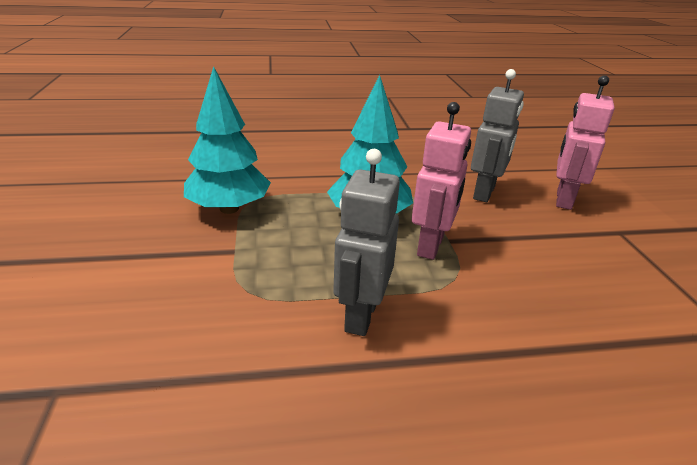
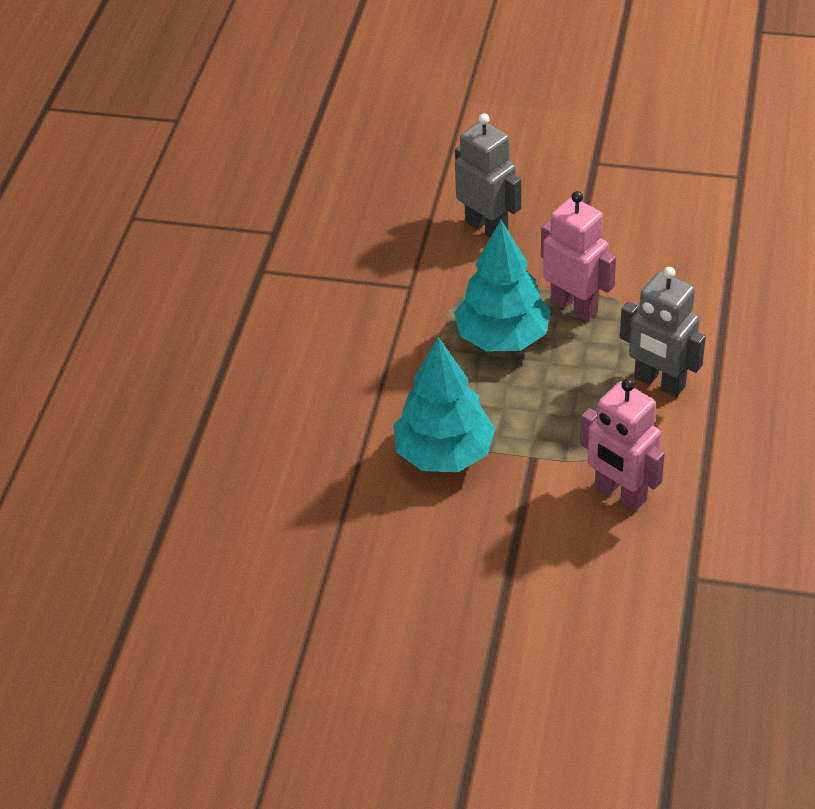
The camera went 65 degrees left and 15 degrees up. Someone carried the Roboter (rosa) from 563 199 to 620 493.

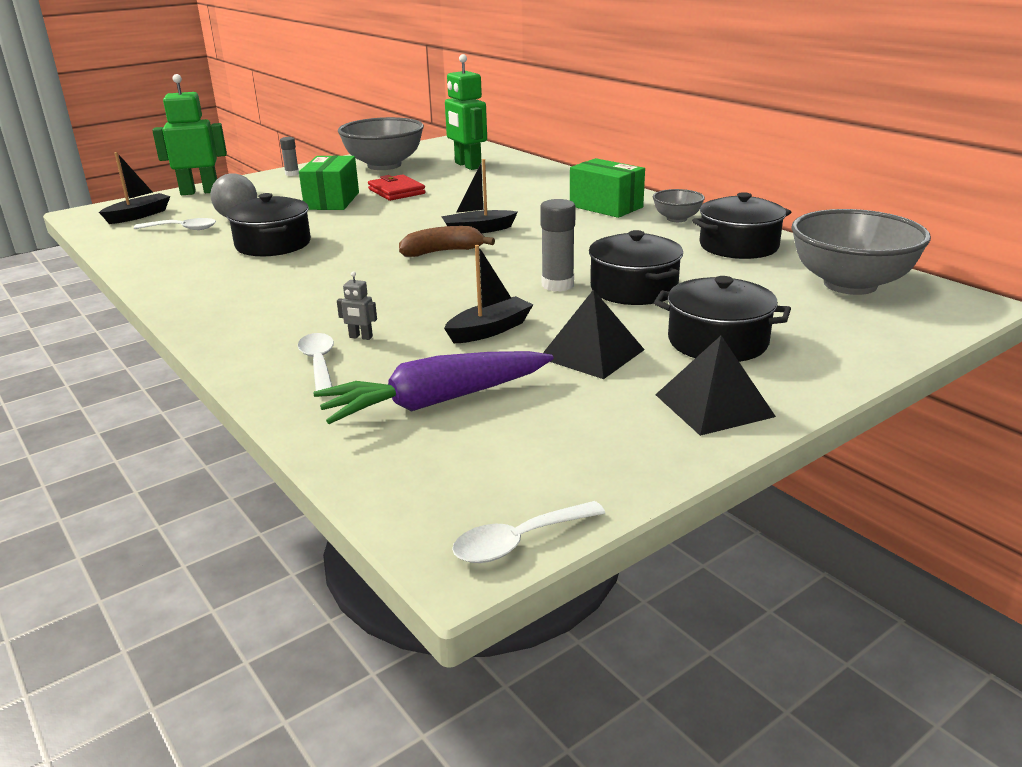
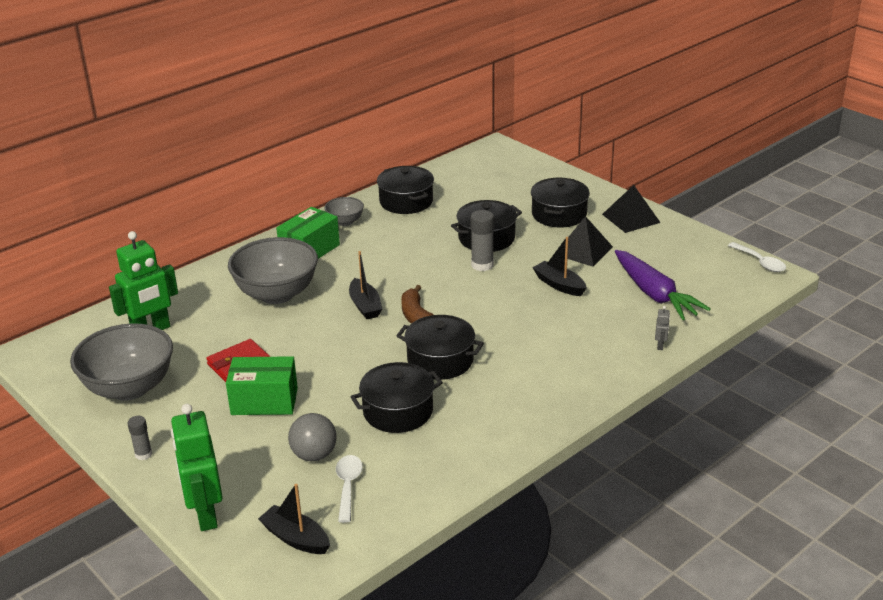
The camera went 95 degrees left and 5 degrees up. Someone carried the Schüssel (grau) from 850 284 to 276 294. Someone carried the Roboter (grau) from 360 337 to 660 345. Someone took away the Löffel (weiß) at 319 363. Someone put down the Kochtopf (schwarz) at 440 360.

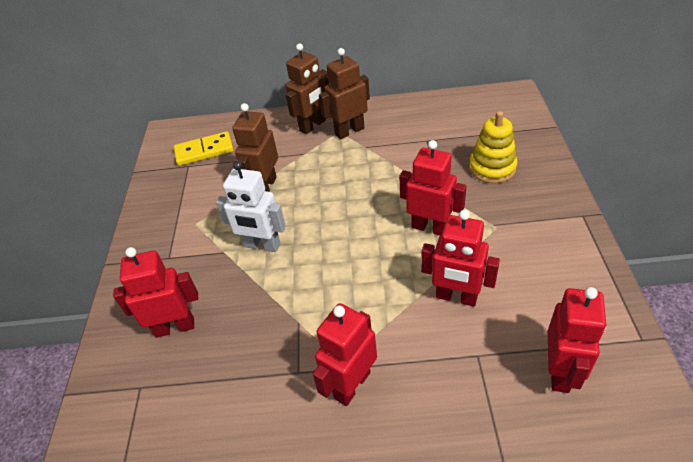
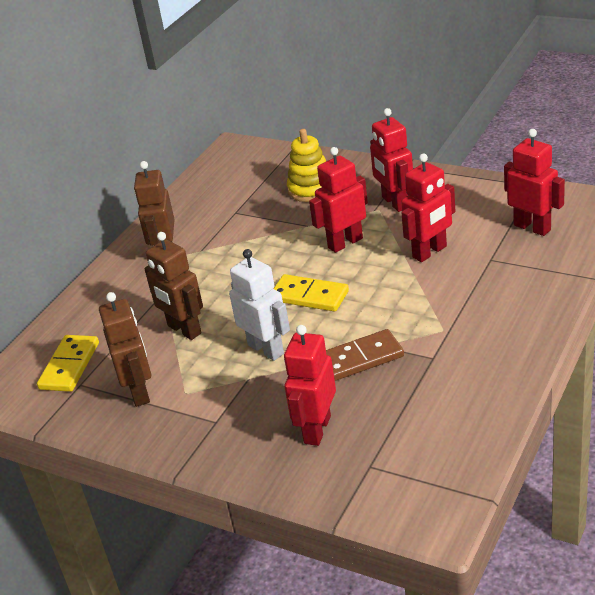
The camera went 60 degrees left and 10 degrees down. Someone carried the Roboter (braun) from 313 125 to 139 392. Someone rotated the Roboter (weiß) at 262 245 by 90 degrees counterclockwise. Someone carried the Roboter (rot) from 351 385 to 394 203. Someone put down the Dominostein (gelb) at 309 296. Someone put down the Dominostein (braun) at 361 358.

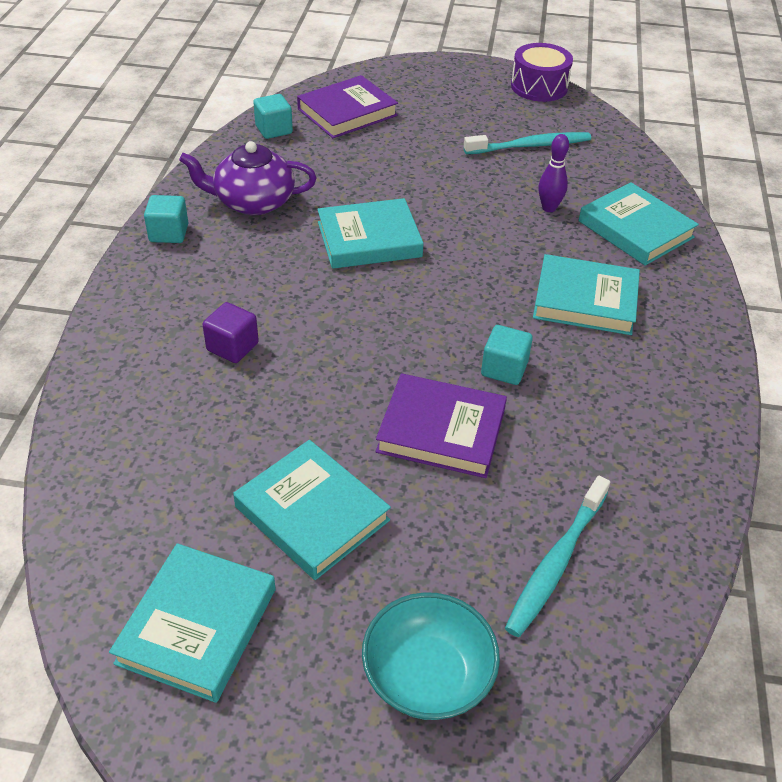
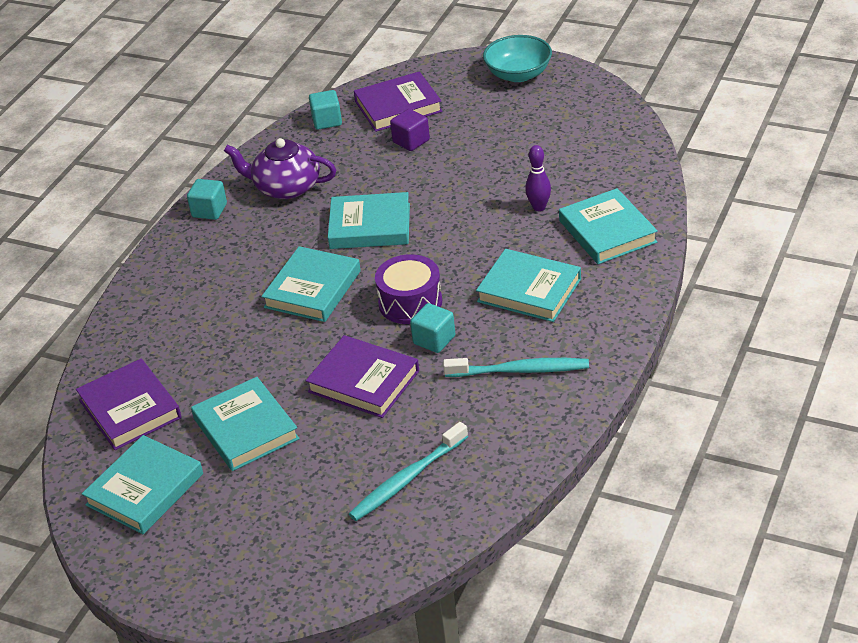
The camera went 20 degrees right and 5 degrees down. Someone carried the Trommel (lila) from 539 87 to 410 302. Someone carried the Zahnbürste (türkis) from 530 146 to 519 370. Someone carried the Kubus (lila) from 232 347 to 411 141. Someone carried the Schüssel (türkis) from 428 675 to 518 74. Someone put down the Buch (türkis) at 312 289. Someone put down the Buch (lila) at 130 409.

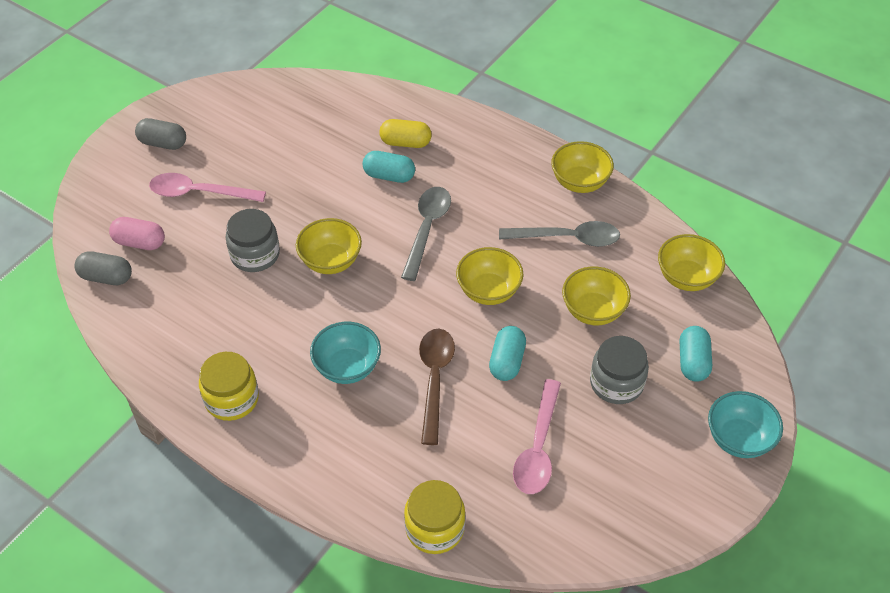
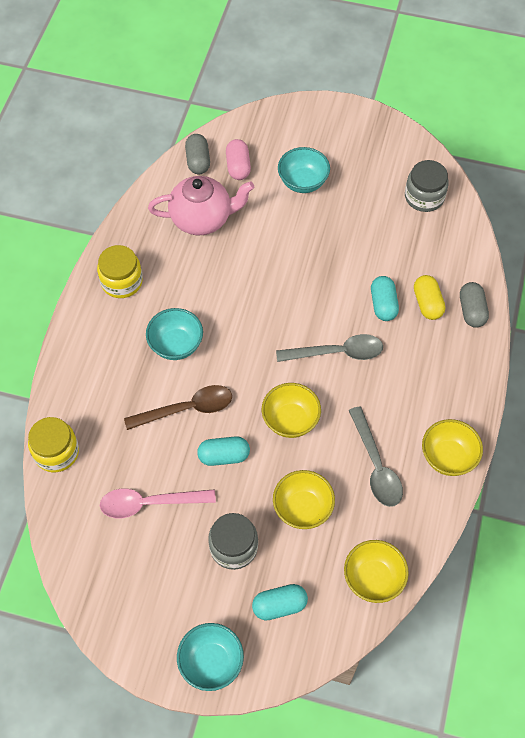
The camera went 70 degrees right and 10 degrees up. Someone carried the Kapsel (grau) from 163 143 to 471 311. Someone swapped the Löffel (rosa) at 199 193 for the Schüssel (türkis) at 303 182. Someone carried the Einmachglas (grau) from 255 254 to 424 197. Someone took away the Schüssel (gelb) at 330 261. Someone put down the Teekanne (rosa) at 202 219.

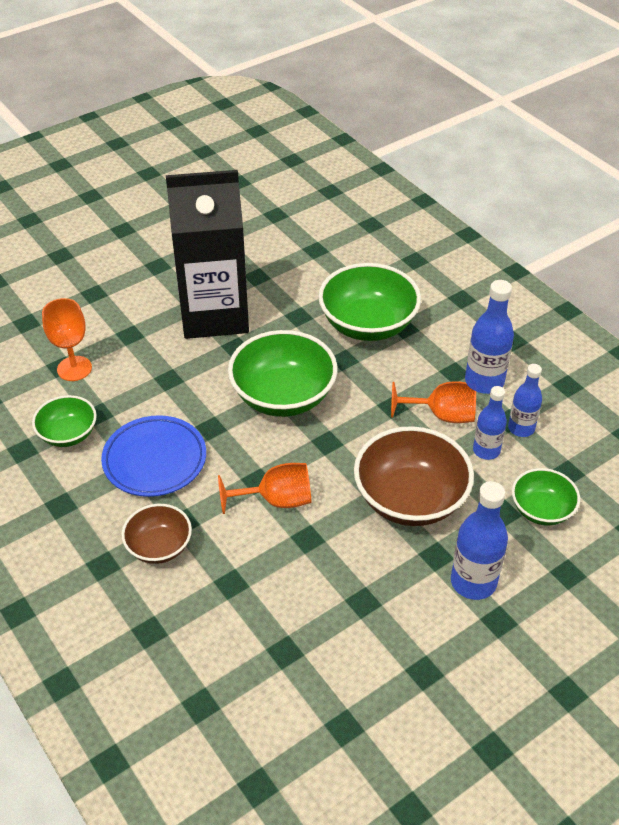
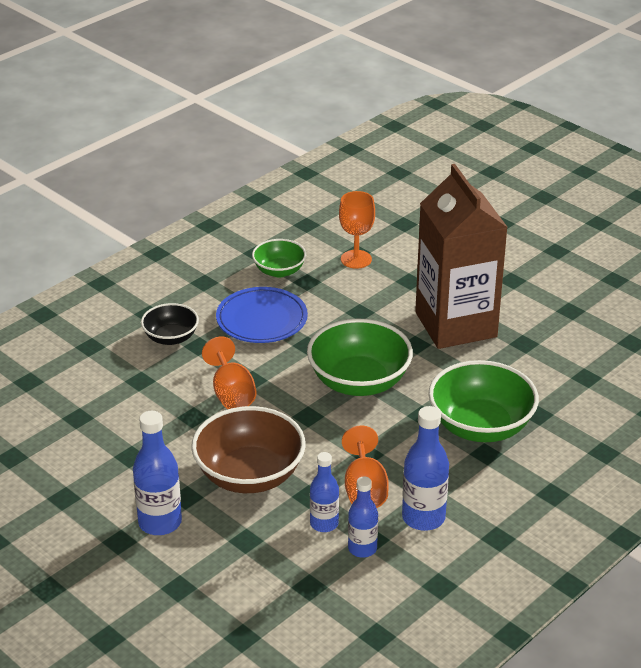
The camera went 80 degrees right and 10 degrees down. Someone repainted the Getränkekarton (schwarz) at 214 314, which became the Getränkekarton (braun) at 455 325. Someone took away the Schüssel (grün) at 541 510. Someone repainted the Schüssel (braun) at 159 546, which became the Schüssel (schwarz) at 171 337.

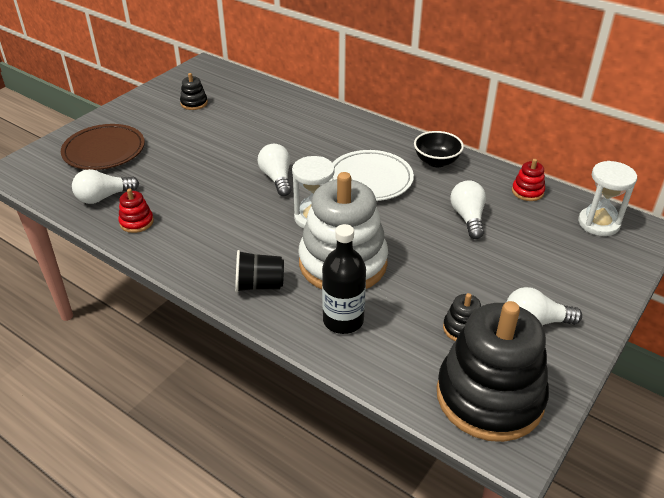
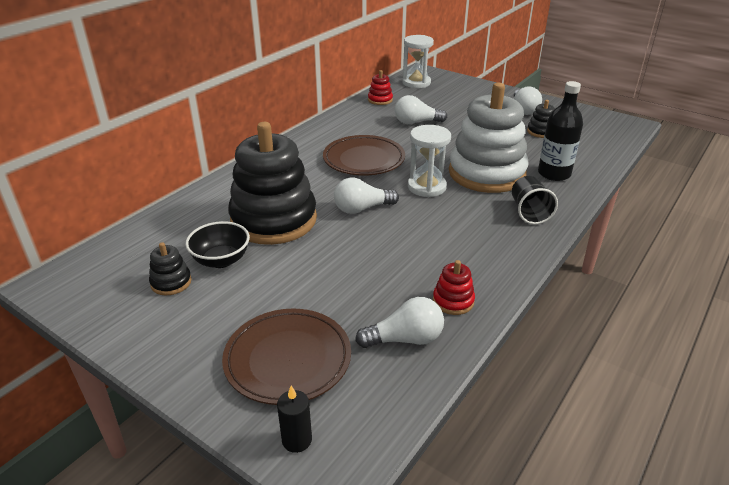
The camera went 90 degrees left and 5 degrees down. Someone carried the Schüssel (schwarz) from 436 161 to 221 260. Someone repainted the Teller (weiß) at 370 179, which became the Teller (braun) at 364 159. Someone rotated the Glühbirne (weiß) at 104 197 by 75 degrees counterclockwise. Someone carried the Stapelspielzeug (schwarz) from 489 397 to 274 220. Someone put down the Kerze (schwarz) at 297 440.

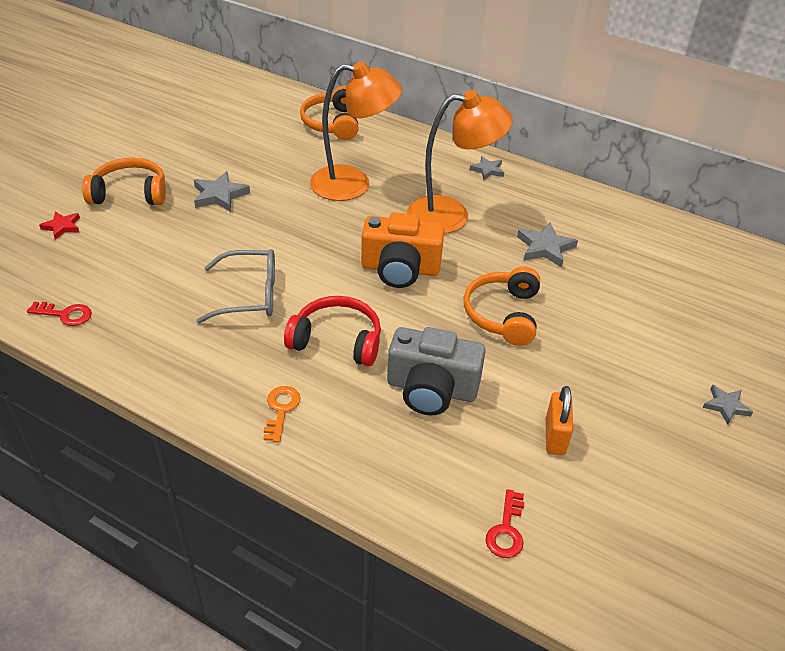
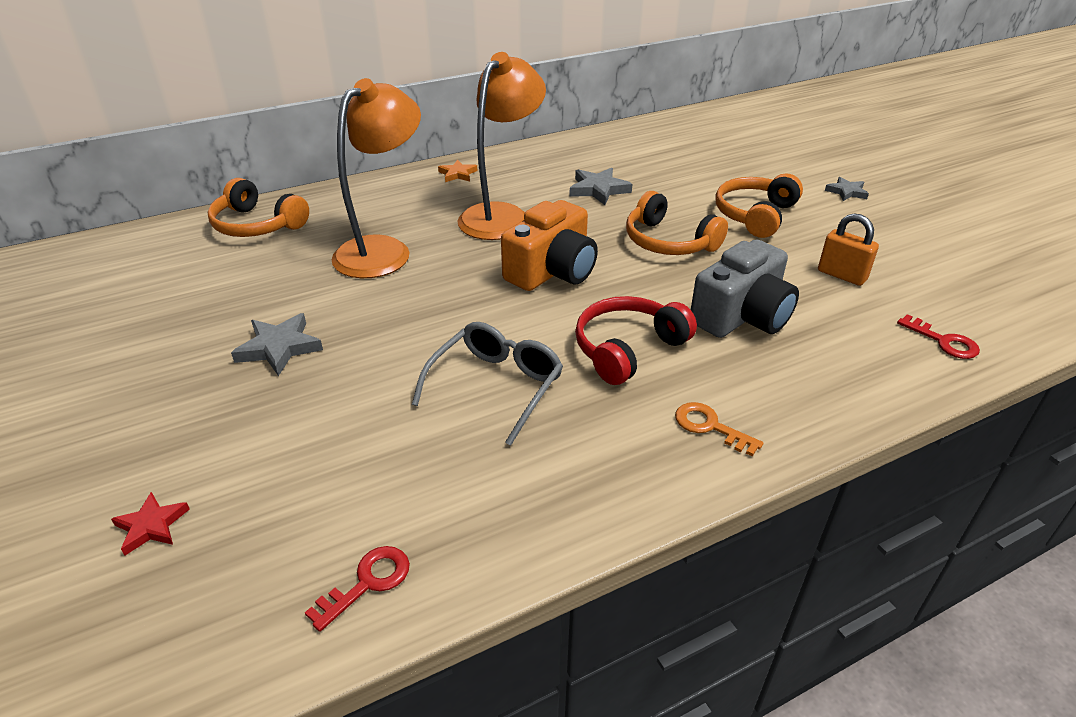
The camera went 55 degrees left and 5 degrees down. Someone repainted the Stern (grau) at 487 170, which became the Stern (orange) at 457 174. Someone carried the Kopfhörer (orange) from 130 193 to 755 215.

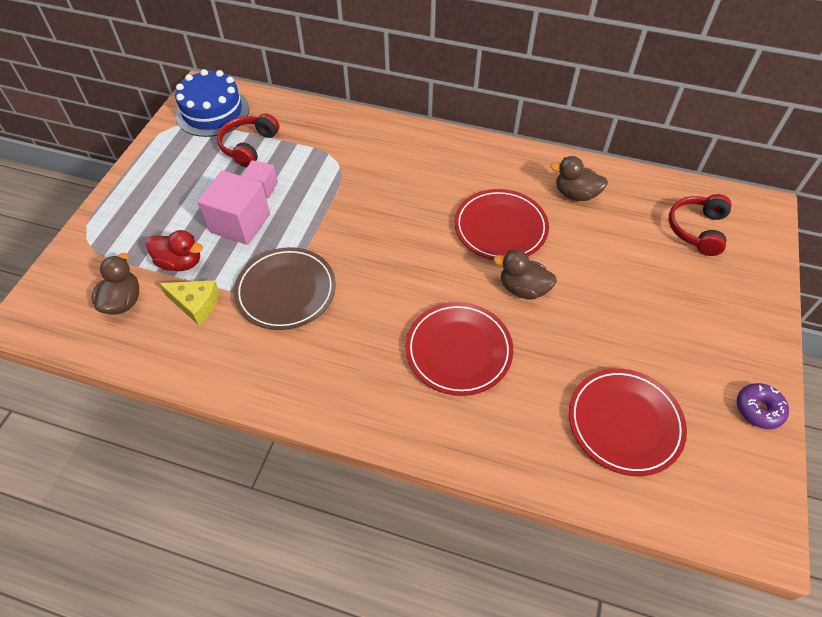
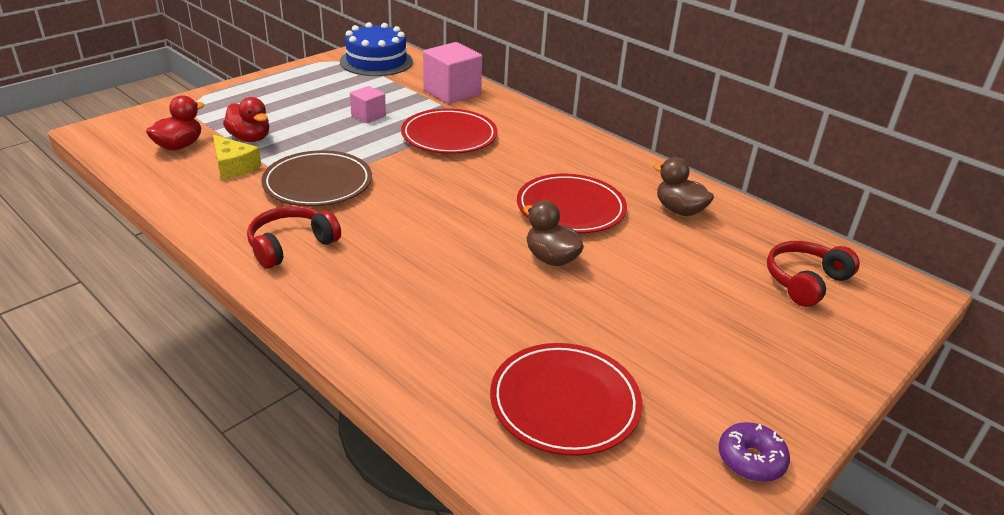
The camera went 25 degrees right and 20 degrees down. Someone carried the Kopfhörer (rot) from 249 146 to 291 245. Someone carried the Kubus (rosa) from 240 223 to 452 92. Someone repainted the Ente (braun) at 123 301, which became the Ente (rot) at 179 146. Someone carried the Teller (rot) from 458 350 to 449 136.

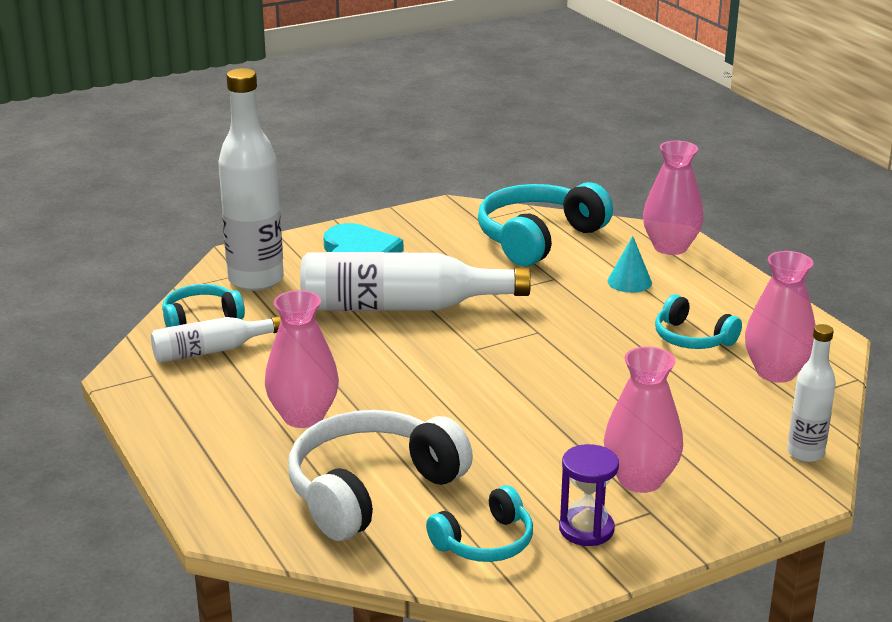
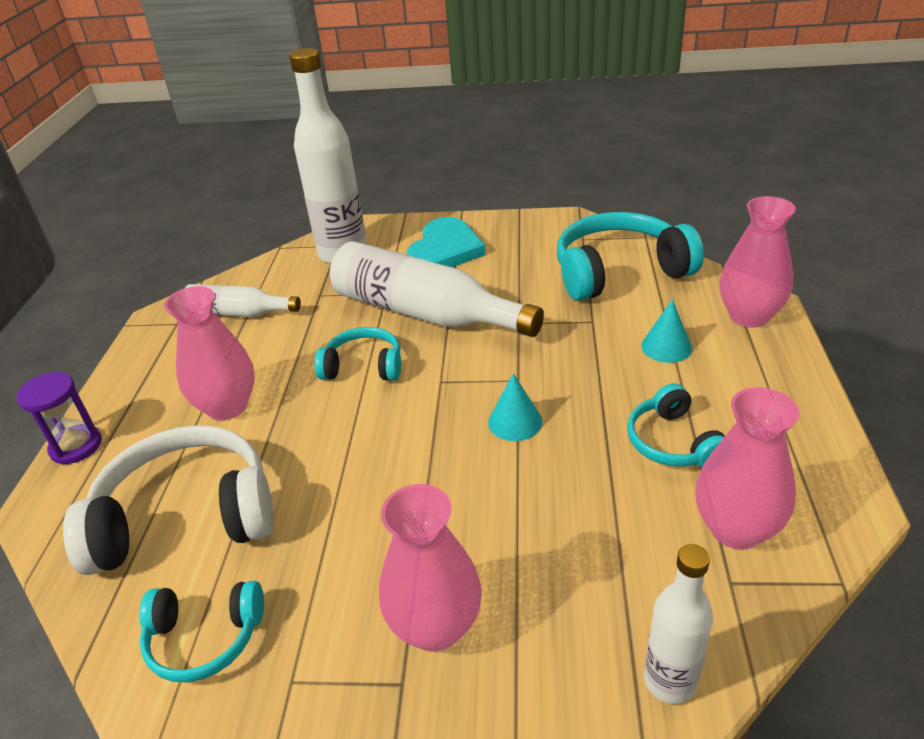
The camera went 35 degrees right and 10 degrees up. Someone carried the Kopfhörer (türkis) from 201 318 to 363 366. Someone carried the Sanduhr (lila) from 586 529 to 76 446. Someone put down the Kegel (türkis) at 515 421.

